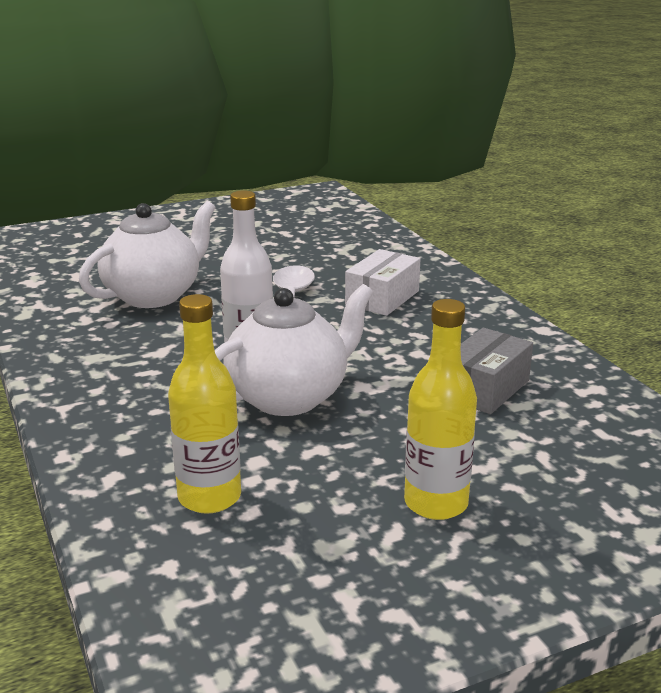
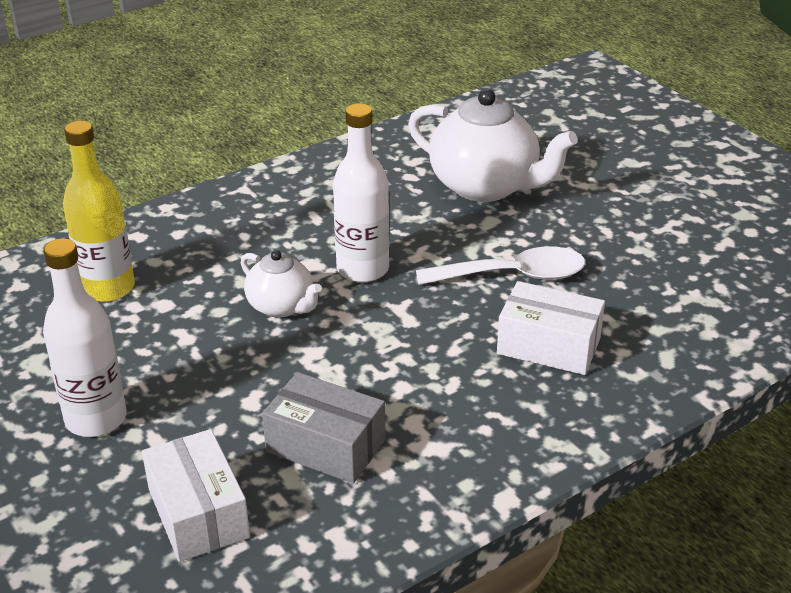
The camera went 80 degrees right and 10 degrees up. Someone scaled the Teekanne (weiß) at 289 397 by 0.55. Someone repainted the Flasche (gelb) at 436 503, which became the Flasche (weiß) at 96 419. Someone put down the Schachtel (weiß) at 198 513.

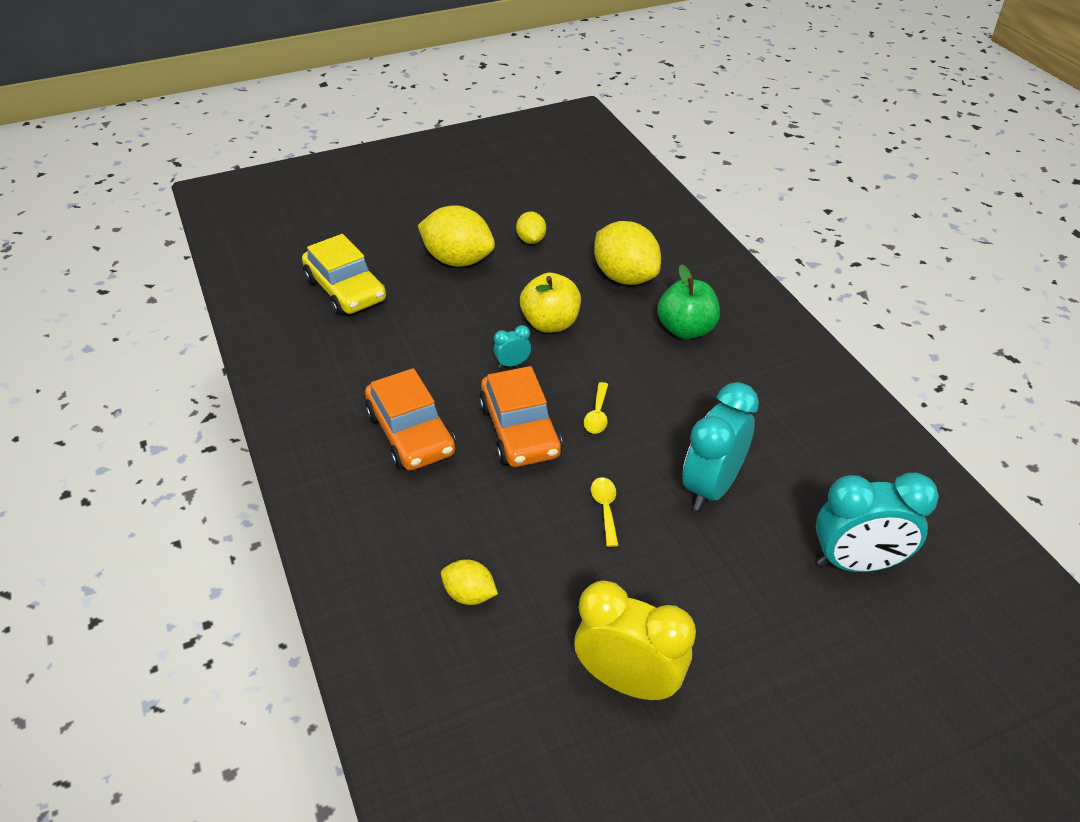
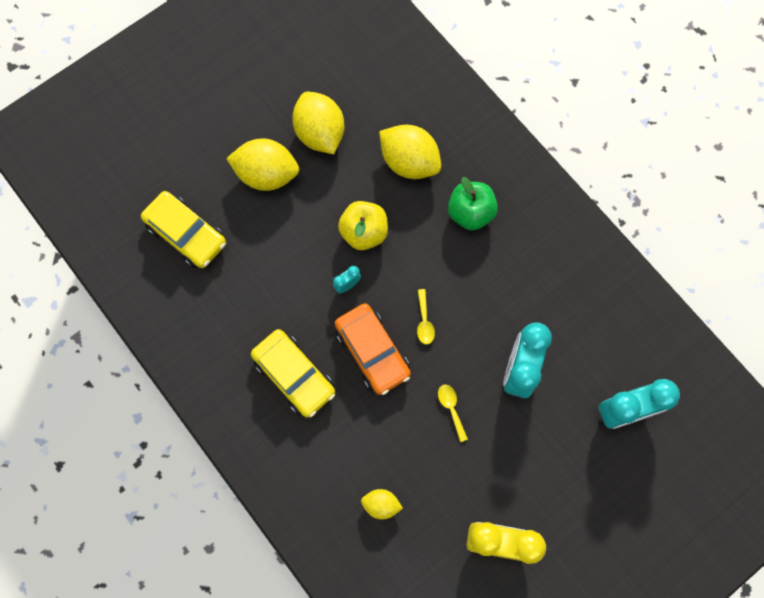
The camera went 15 degrees left and 30 degrees up. Someone scaled the Zitrone (gelb) at 531 240 by 1.91. Someone repainted the Auto (orange) at 411 433, which became the Auto (gelb) at 294 375.

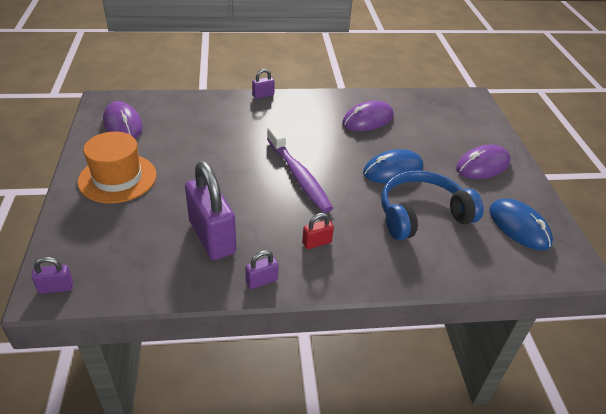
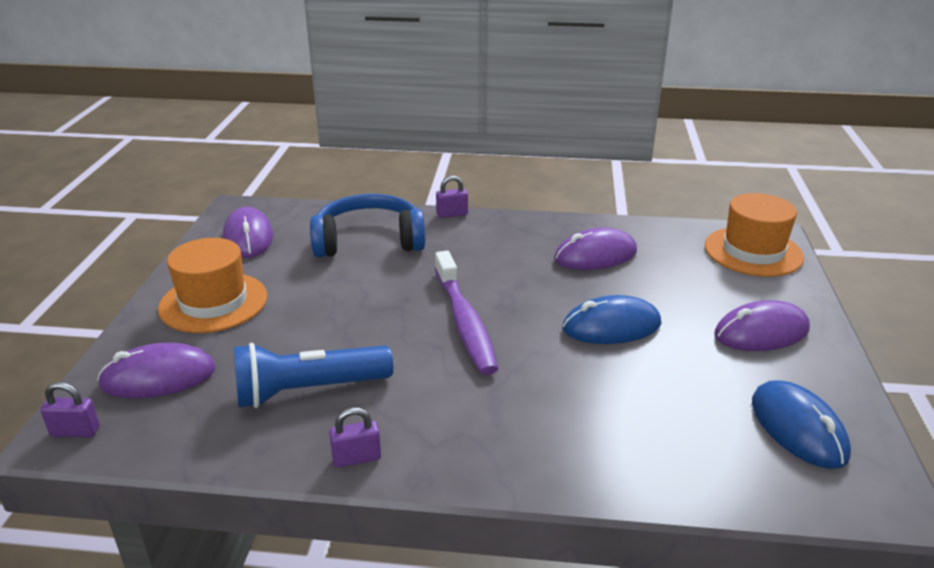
The camera went 15 degrees right and 10 degrees down. Someone swapped the Vorhängeschloss (lila) at 212 237 for the Taschenlampe (blau) at 309 390. Someone carried the Kopfhörer (blau) from 422 215 to 369 241. Someone took away the Vorhängeschloss (rot) at 317 242. Someone put down the Hut (orange) at 753 251. Someone put down the Computermaus (lila) at 158 377.

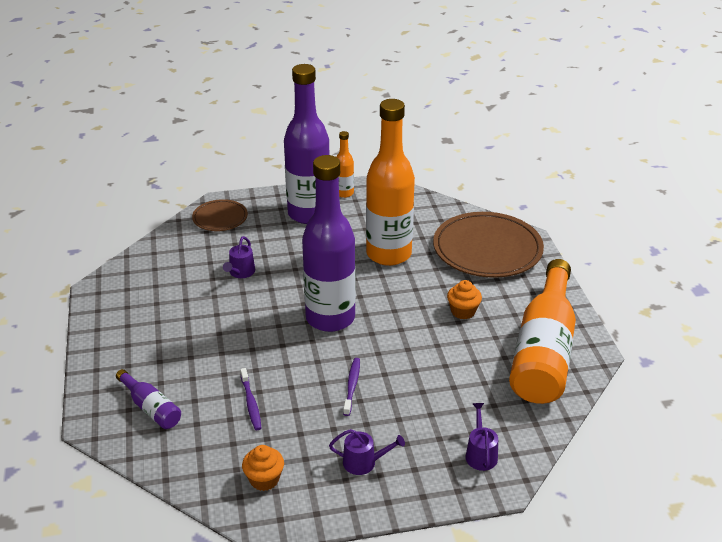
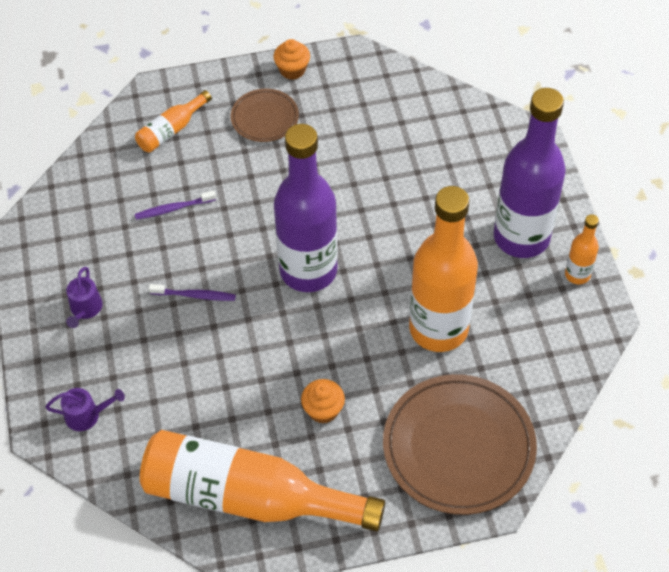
The camera went 90 degrees right and 20 degrees up. Someone carried the Teller (braun) from 220 218 to 265 118. Someone took away the Gießkanne (lila) at 241 272. Someone repainted the Flasche (lila) at 151 408, which became the Flasche (orange) at 171 130. Someone carried the Muffin (orange) from 264 479 to 292 70.

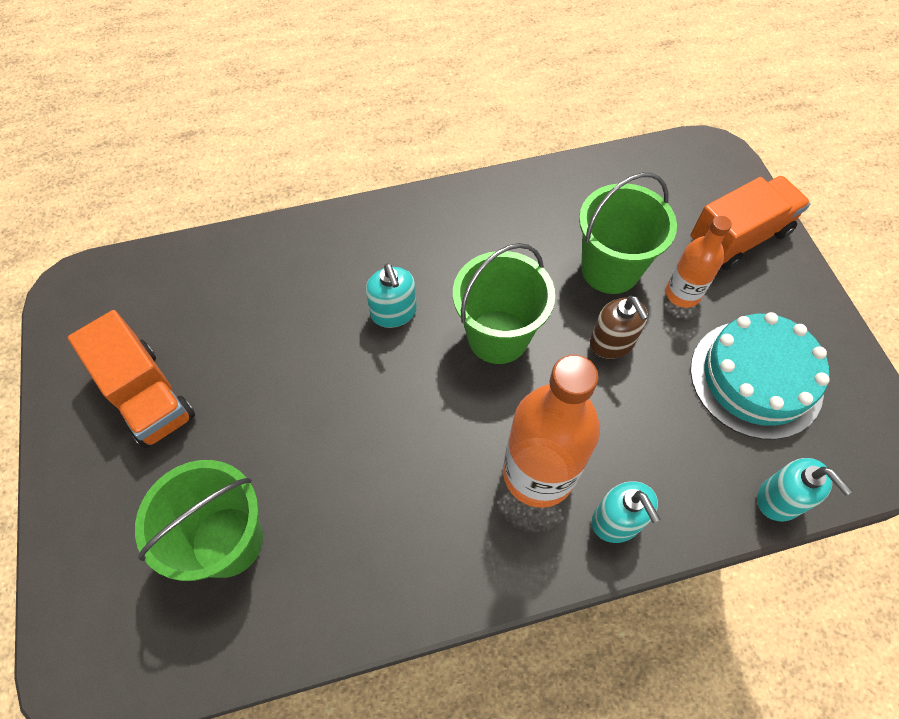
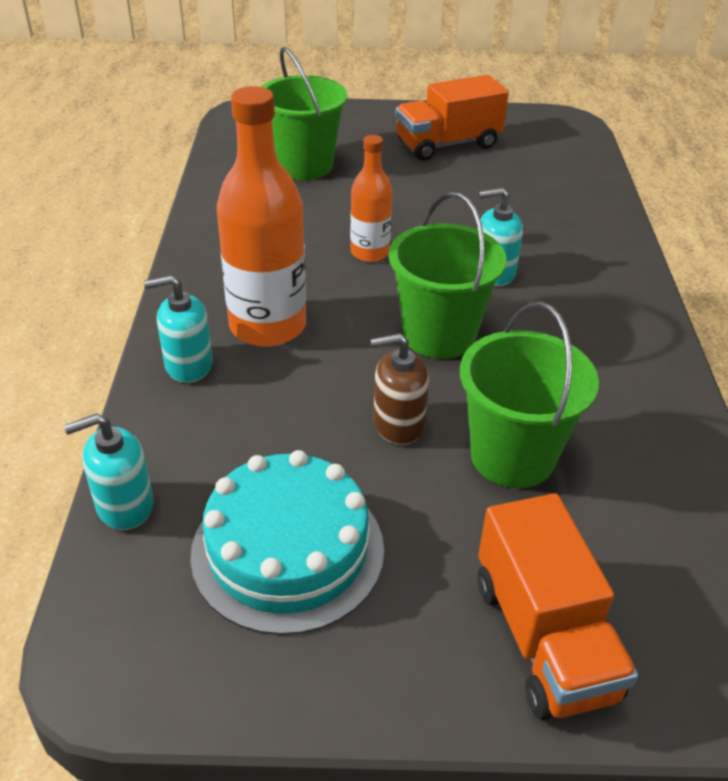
The camera went 105 degrees right and 20 degrees down. Someone carried the Flasche (orange) from 682 294 to 370 252.

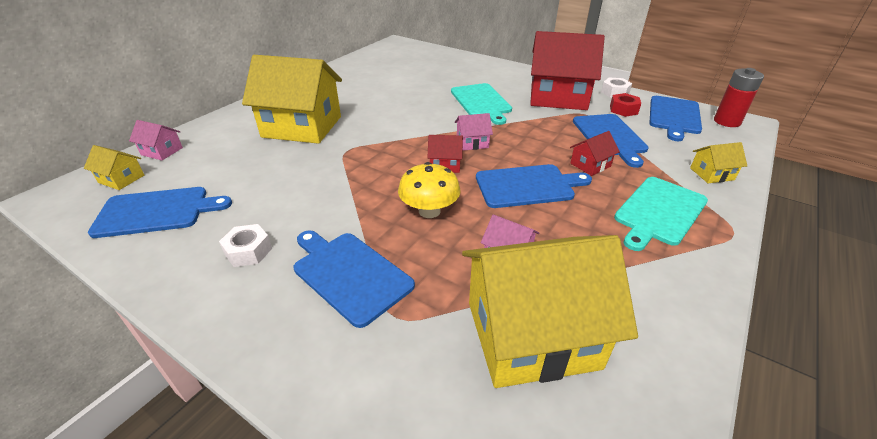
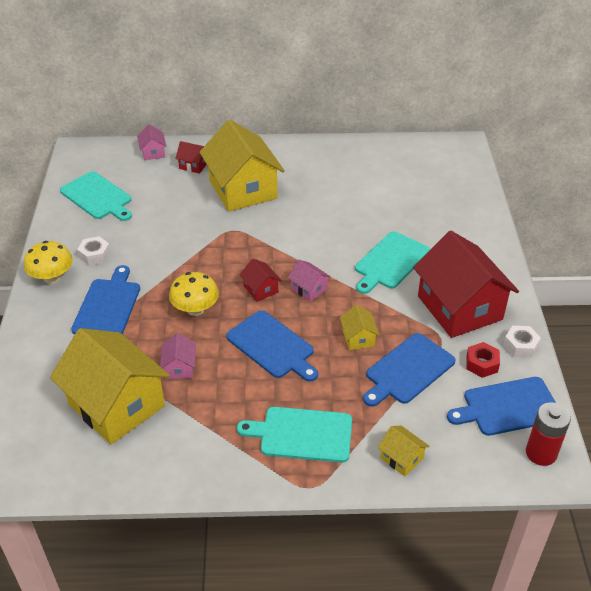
The camera went 55 degrees right and 5 degrees up. Someone carried the Haus (rot) from 590 165 to 194 165. Someone carried the Haus (gelb) from 121 179 to 358 338. Someone repainted the Schneidebrett (blau) at 157 211, which became the Schneidebrett (türkis) at 97 197. Someone put down the Pilz (gelb) at 52 277.

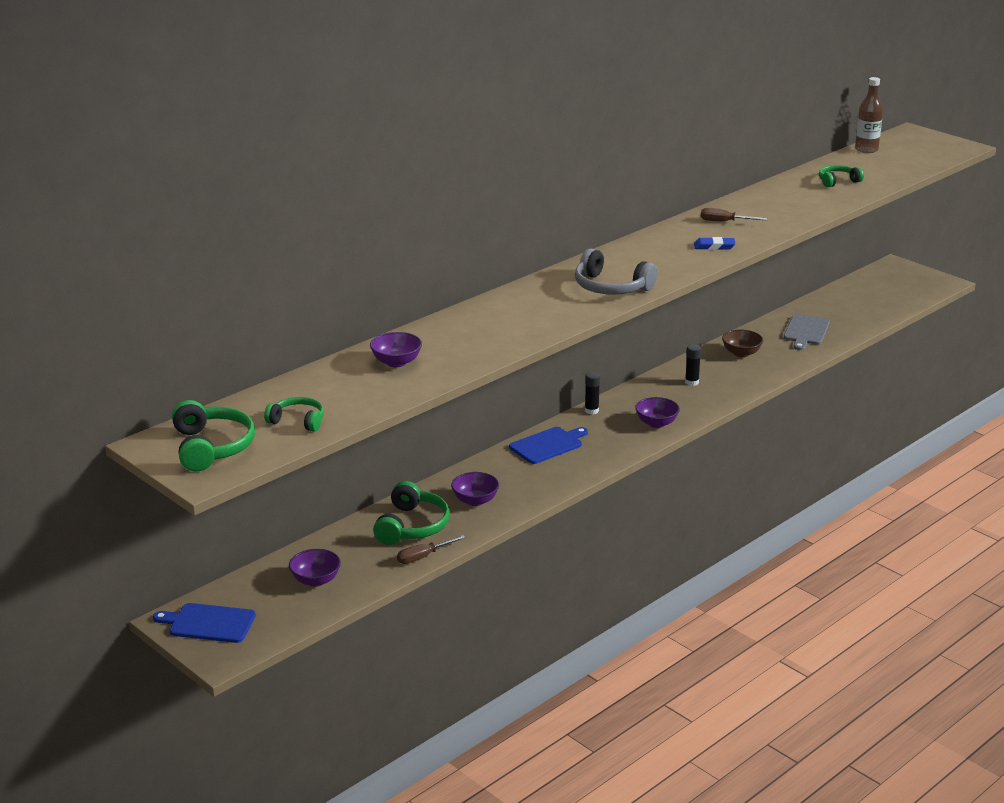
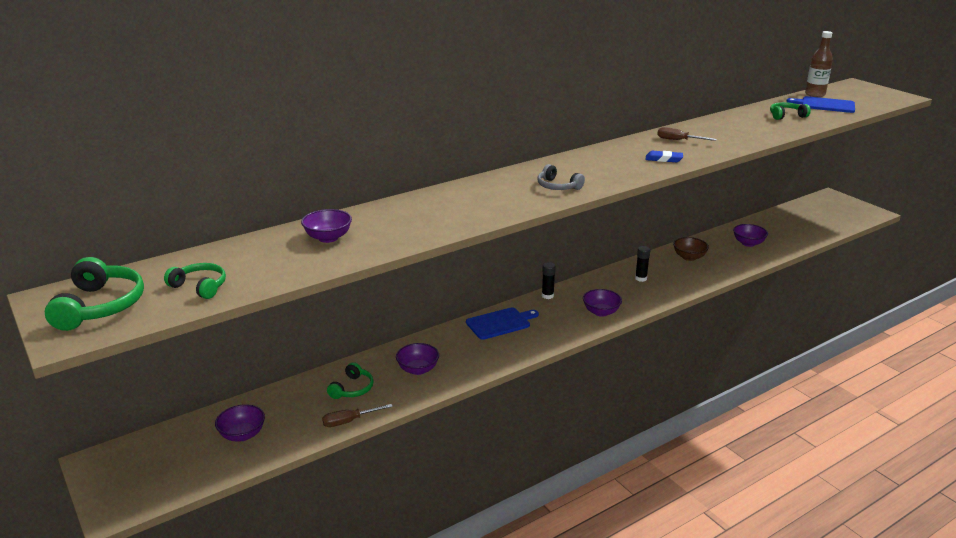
The camera went 10 degrees right and 0 degrees up. Someone scaled the Kopfhörer (grau) at 611 287 by 0.62. Someone swapped the Schneidebrett (grau) at 806 331 for the Schüssel (lila) at 748 243. Someone scaled the Kopfhörer (grün) at 412 526 by 0.62. Someone carried the Schneidebrett (blau) from 209 623 to 825 105.

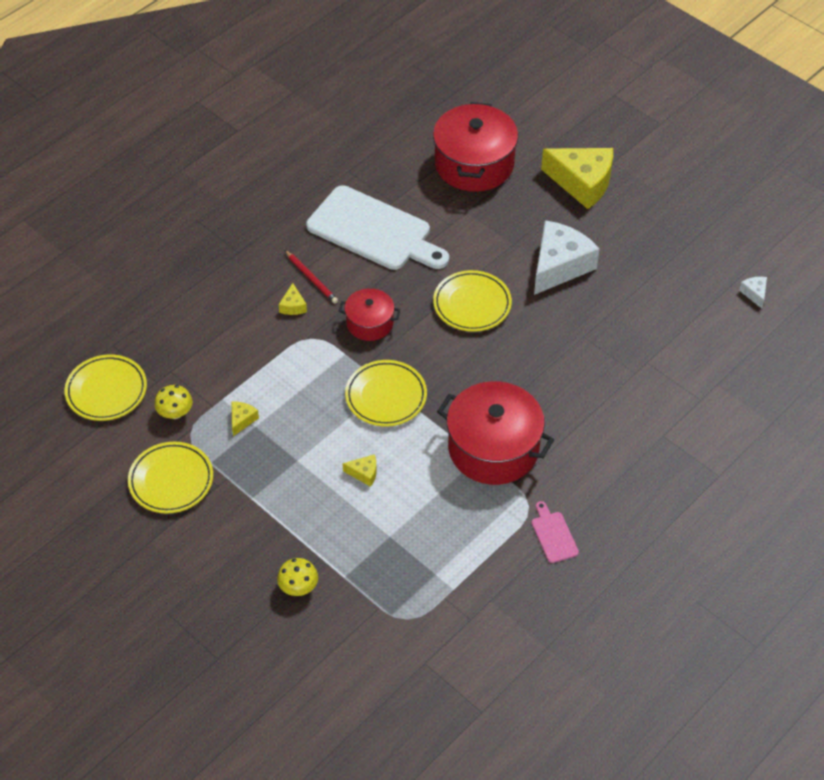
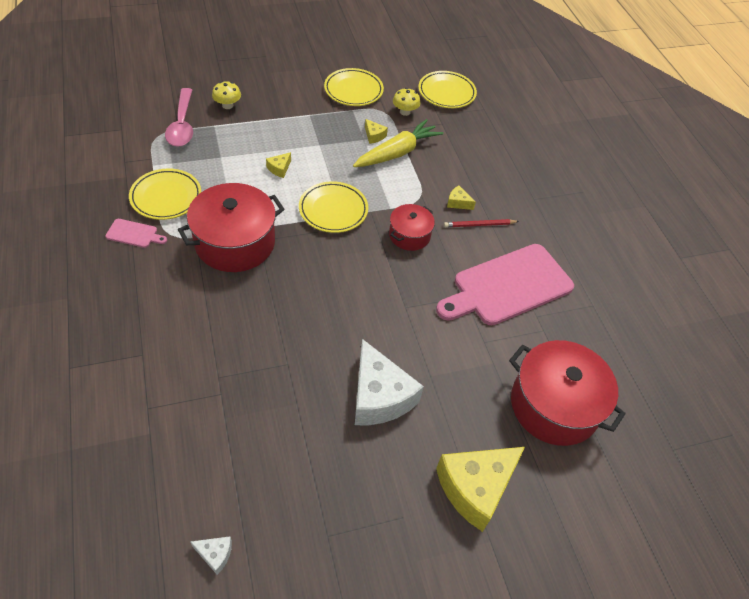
The camera went 115 degrees right and 0 degrees up. Someone repainted the Schneidebrett (weiß) at 373 231, which became the Schneidebrett (rosa) at 508 286. Someone carried the Teller (gelb) from 472 304 to 166 197. Someone put down the Löffel (rosa) at 182 125. Someone put down the Karotte (gelb) at 397 153.

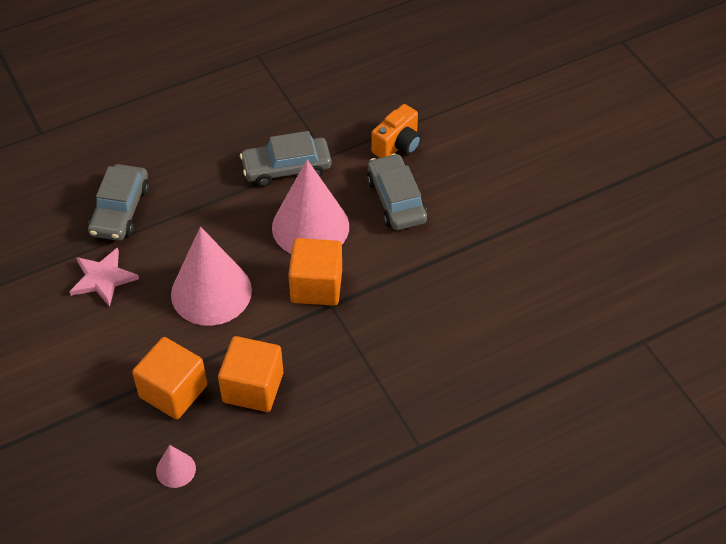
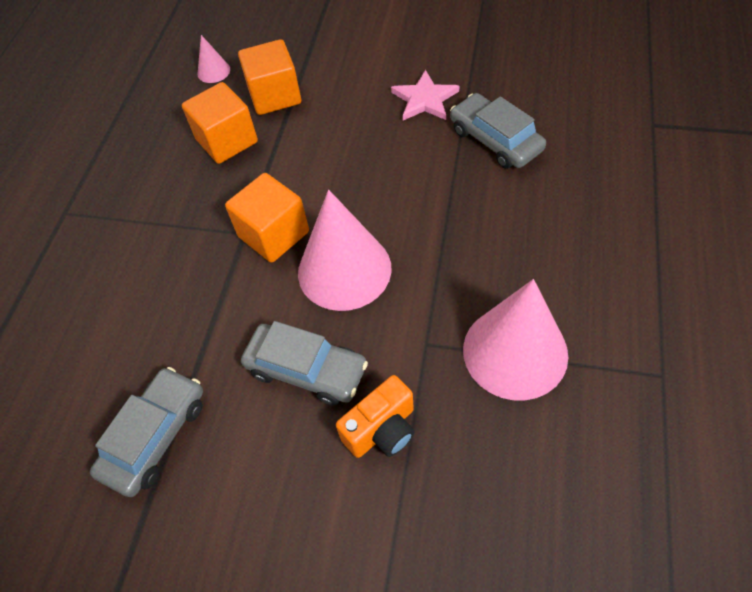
The camera went 135 degrees right and 5 degrees up. Someone rotated the Kamera (orange) at 398 145 by 120 degrees counterclockwise. Someone carried the Auto (grau) from 286 168 to 155 436. Someone carried the Kegel (rosa) from 211 292 to 515 352.

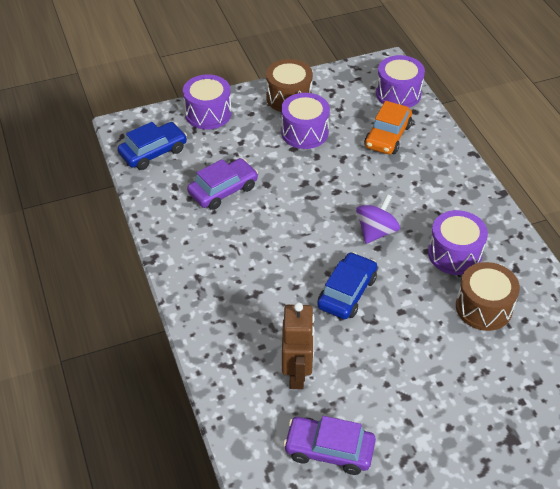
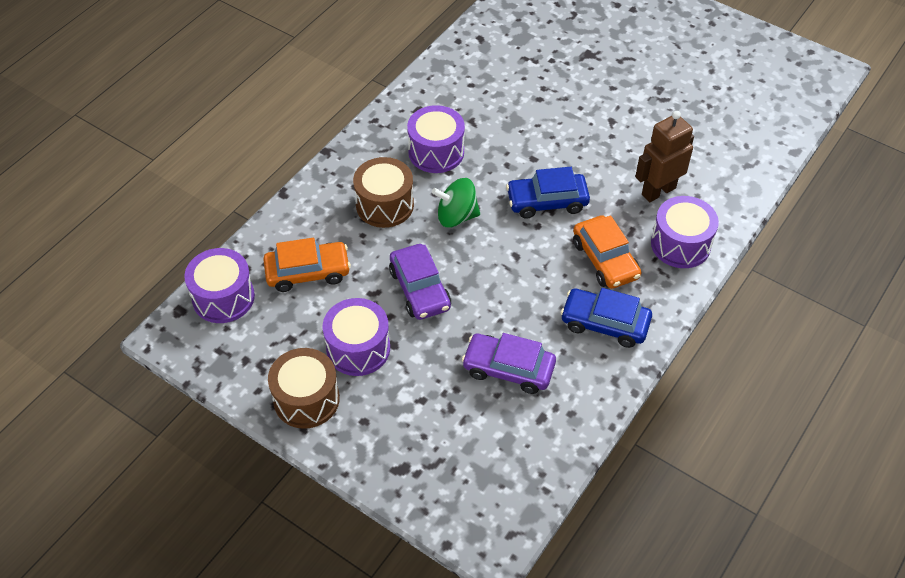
The camera went 125 degrees left and 5 degrees up. Someone carried the Trommel (lila) from 208 113 to 680 244. Someone carried the Auto (blau) from 153 152 to 605 323. Someone repainted the Kreisel (lila) at 376 231, which became the Kreisel (grün) at 456 216. Someone carried the Trommel (braun) from 483 307 to 385 205. Someone carried the Auto (lila) from 329 450 to 420 289. Someone put down the Auto (orange) at 605 259.

